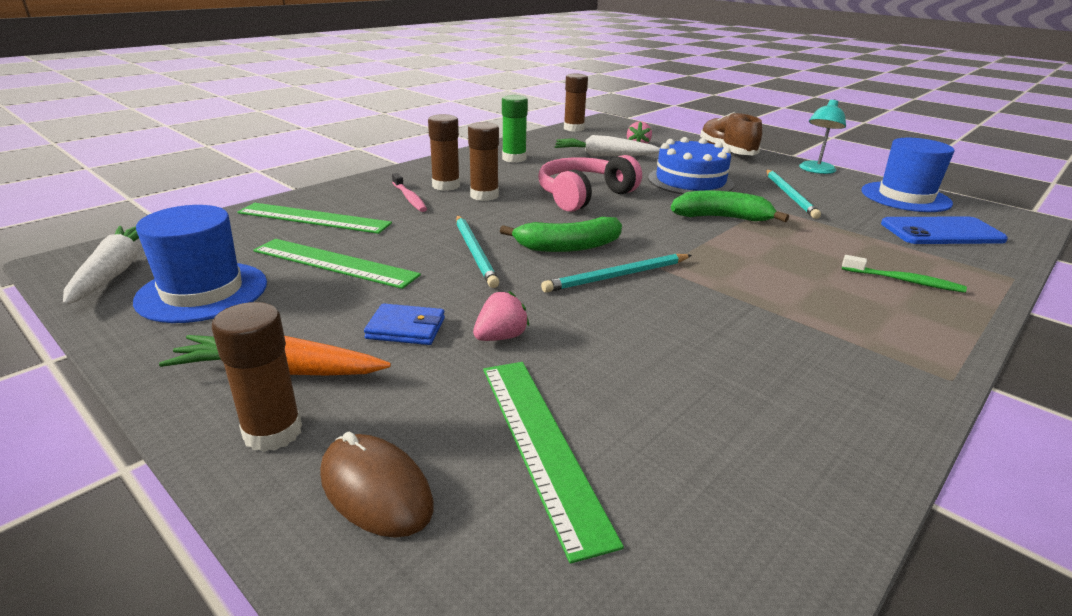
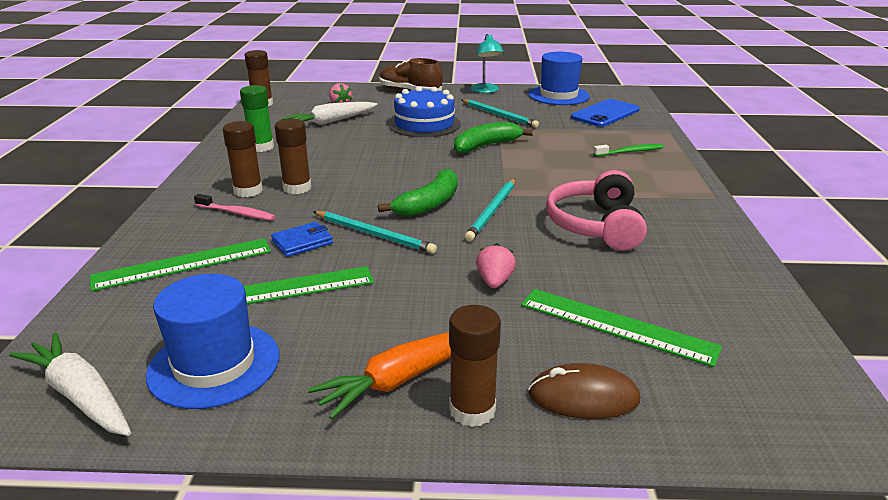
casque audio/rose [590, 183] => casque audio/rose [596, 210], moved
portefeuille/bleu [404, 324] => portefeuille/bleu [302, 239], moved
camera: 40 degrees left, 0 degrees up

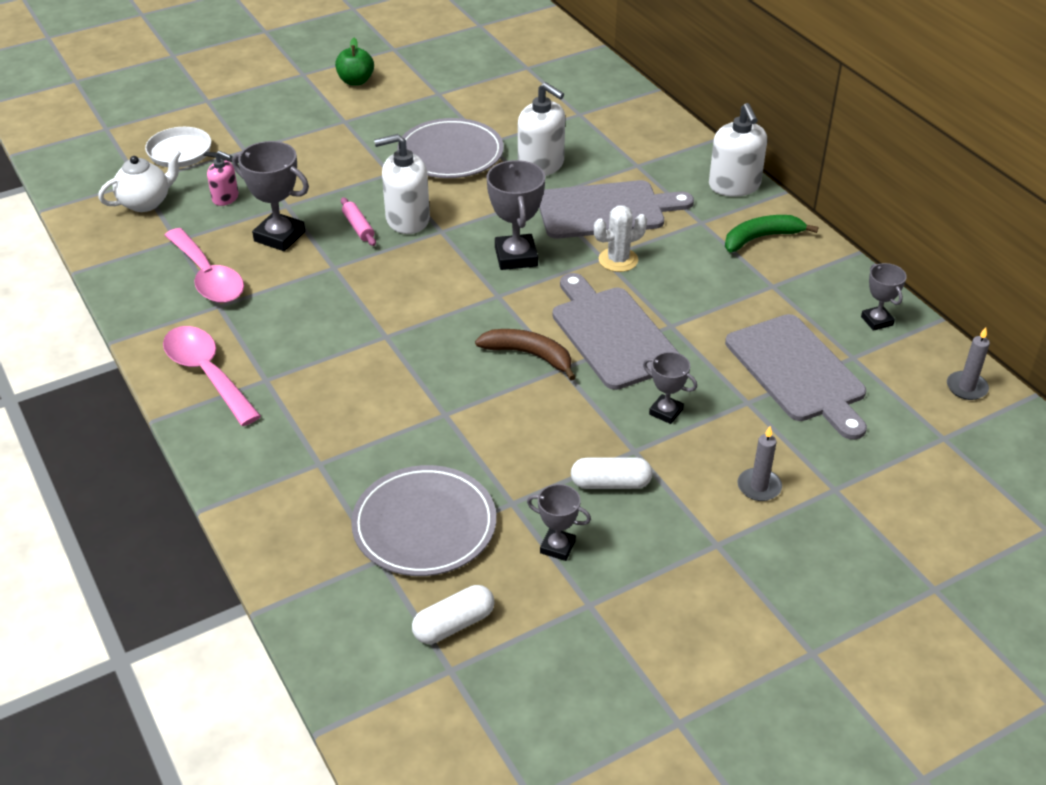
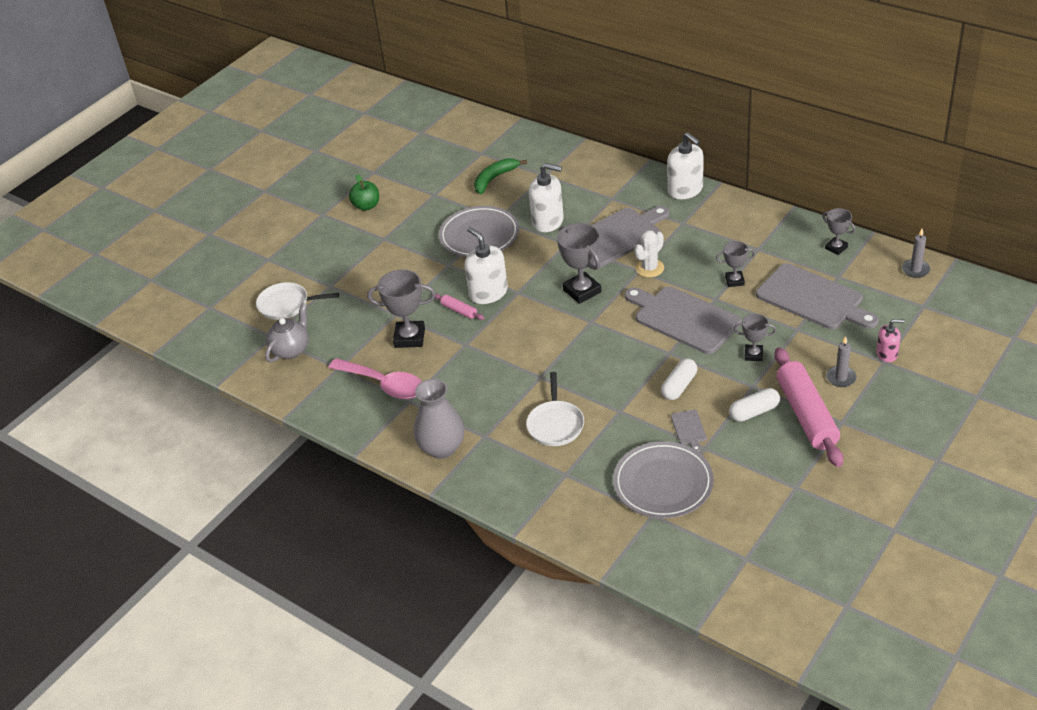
distributeur de savon/blanc [402, 184] => distributeur de savon/blanc [486, 265], 90 degrees clockwise
théière/blanc [139, 181] => théière/gris [287, 332]
distributeur de savon/rose [223, 178] => distributeur de savon/rose [890, 340], moved
banane/vert [771, 233] => banane/vert [500, 176], moved
cuillère/rose [212, 376] => vase/gris [439, 419]
banane/marron [525, 355] => nothing
trophée/gris [559, 522] => trophée/gris [735, 264], moved
gélule/blanc [453, 614] => gélule/blanc [679, 379], moved
nothing => rouleau à pâtisserie/rose [808, 407]
nothing => poêle/blanc [555, 409]
nothing => planche à découper/gris [689, 431]
camera: 20 degrees left, 0 degrees up

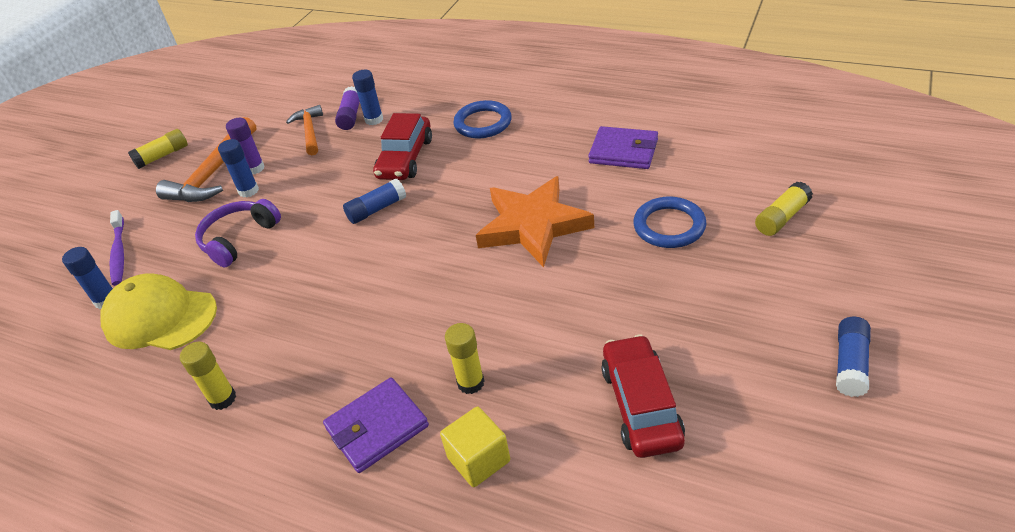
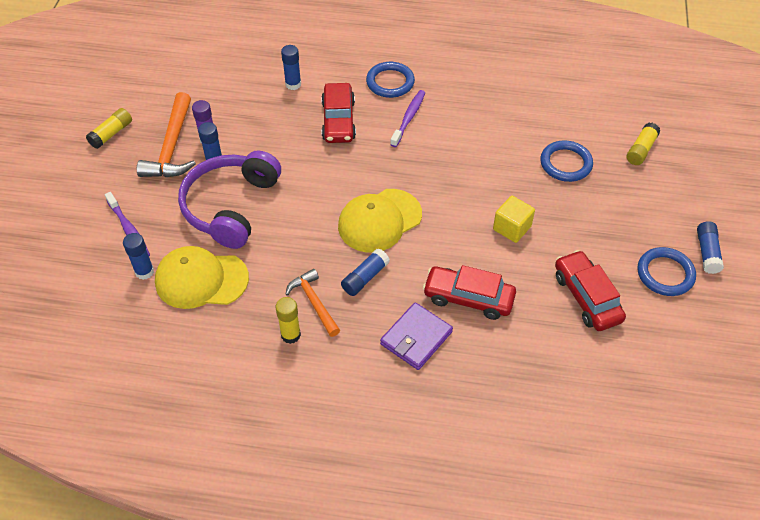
bâton de colle/violet [347, 108] => nothing
marteau/orange [304, 130] => marteau/orange [312, 303], moved
portefeuille/violet [623, 147] => nothing
étoile/orange [535, 221] => nothing
bâton de colle/bleu [374, 201] => bâton de colle/bleu [365, 272], moved
casque audio/violet [238, 233] => casque audio/violet [229, 199], x1.60
bâton de colle/jaune [464, 358] => voiture/rouge [469, 292]
cube/jaune [475, 447] => cube/jaune [514, 219], moved
nothing => brosse à dents/violet [407, 118]
nothing => casquette/jaune [380, 221]
nothing => anneau/bleu [666, 271]
camera: 20 degrees left, 10 degrees up

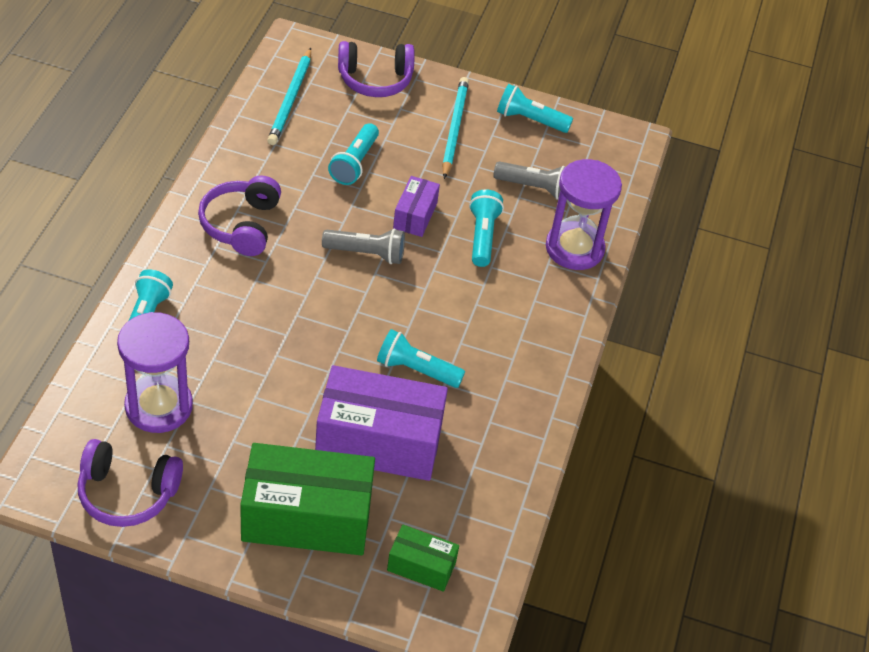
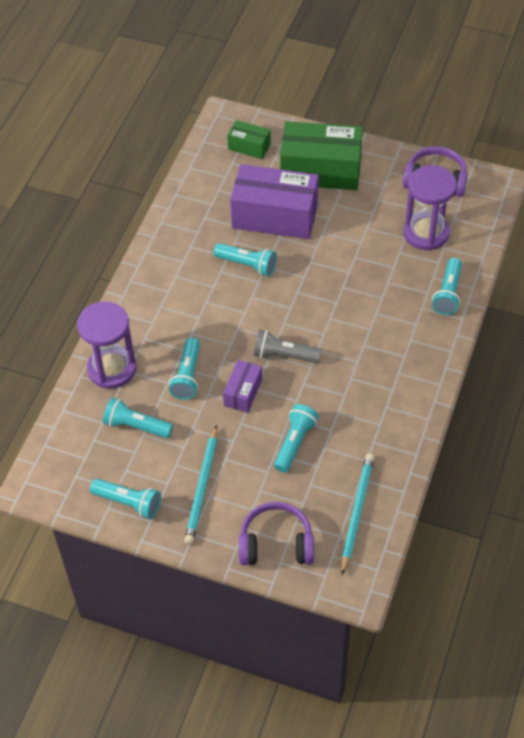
lampe de poche/gris [529, 180] => lampe de poche/turquoise [138, 417]
casque audio/violet [239, 215] => nothing
camera: 170 degrees left, 5 degrees up

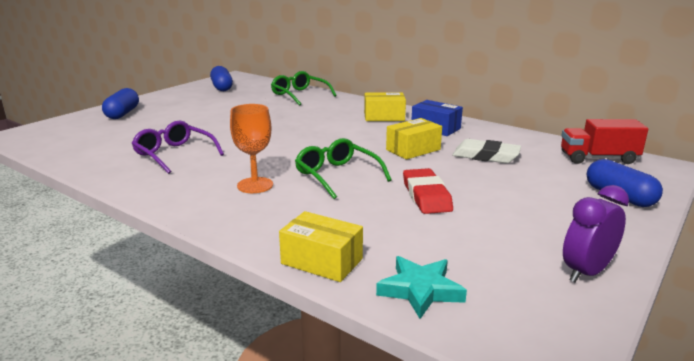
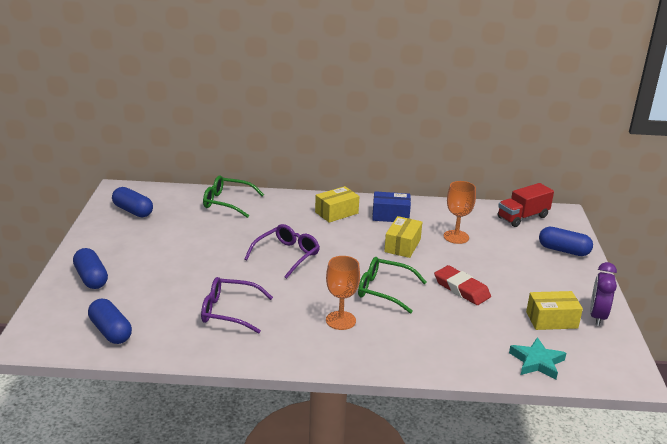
gomme/blanc [487, 151] => verre à pied/orange [460, 212]
boîte/jaune [321, 246] => boîte/jaune [554, 310], moved
nothing => lunettes/violet [282, 251]
nothing => gélule/bleu [110, 321]
camera: 35 degrees left, 5 degrees up

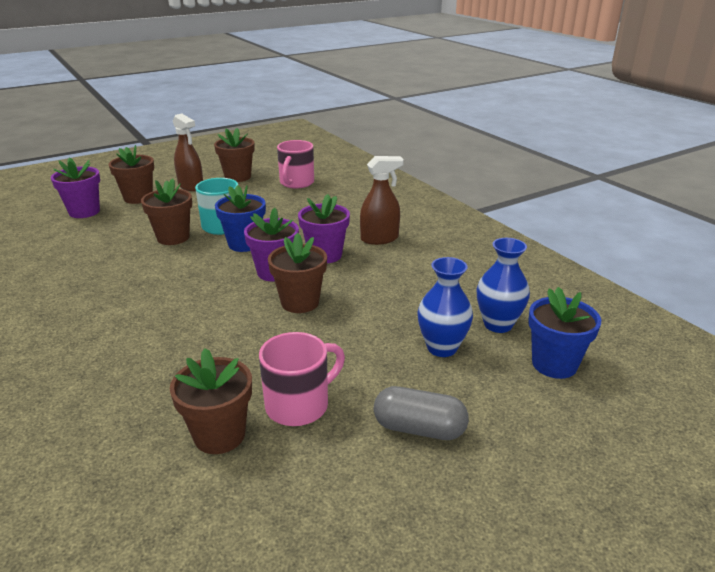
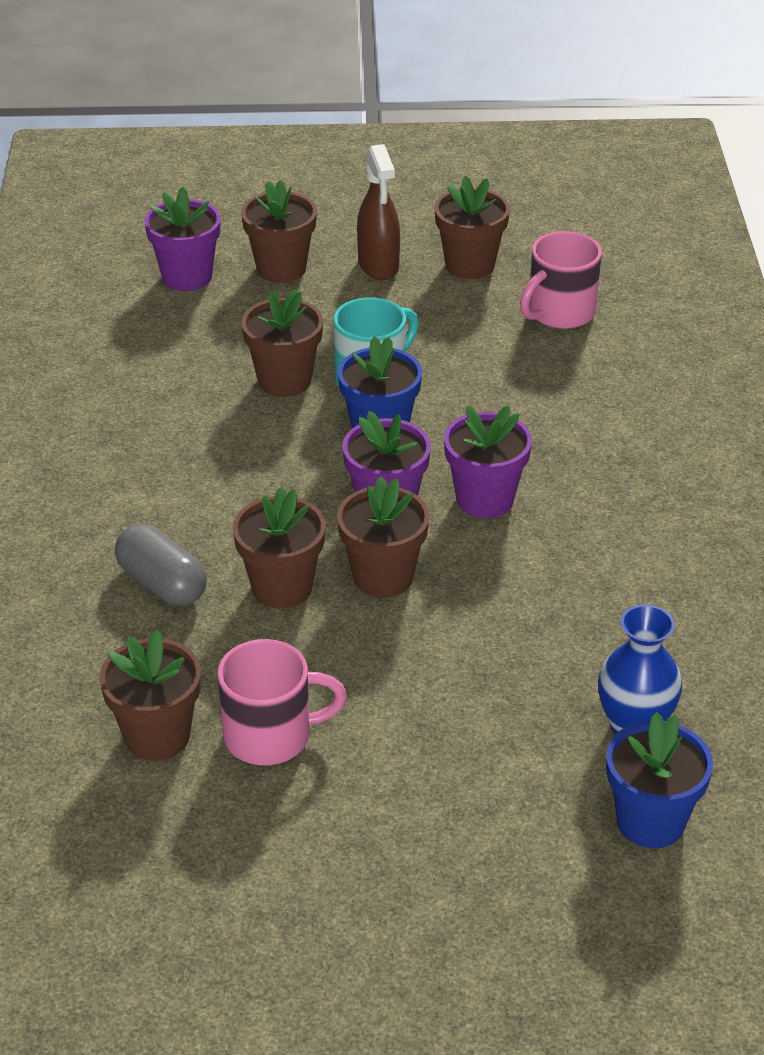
vaporisateur/marron [382, 200] => nothing
vase/bleu [445, 307] => nothing
gélule/gris [421, 413] => gélule/gris [161, 565], moved
nothing => pot de fleurs/marron [279, 547]
camera: 30 degrees right, 10 degrees up

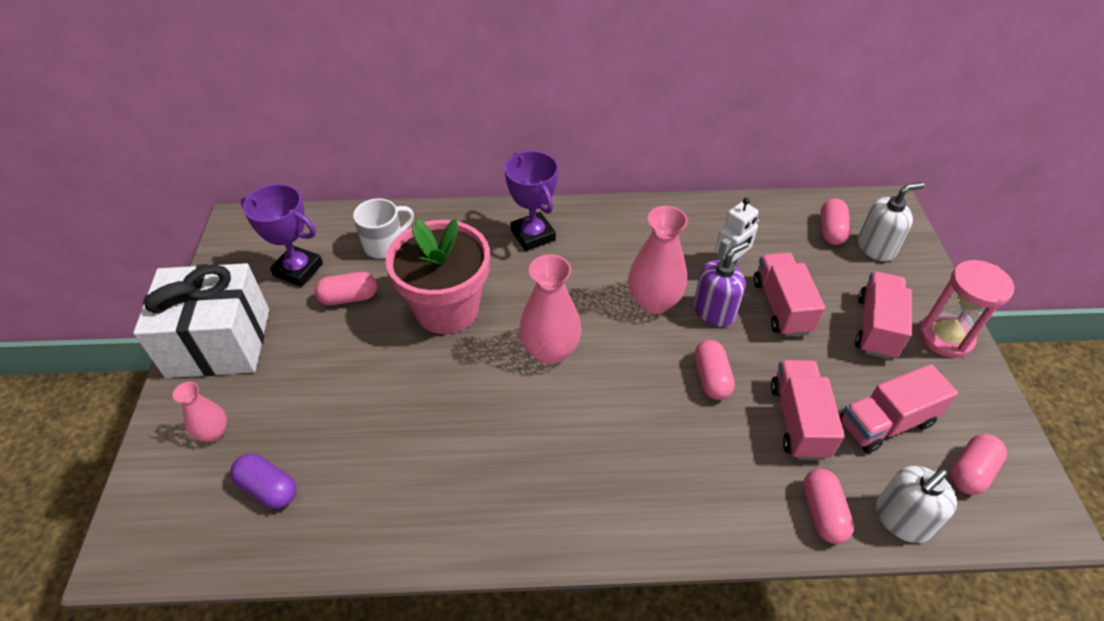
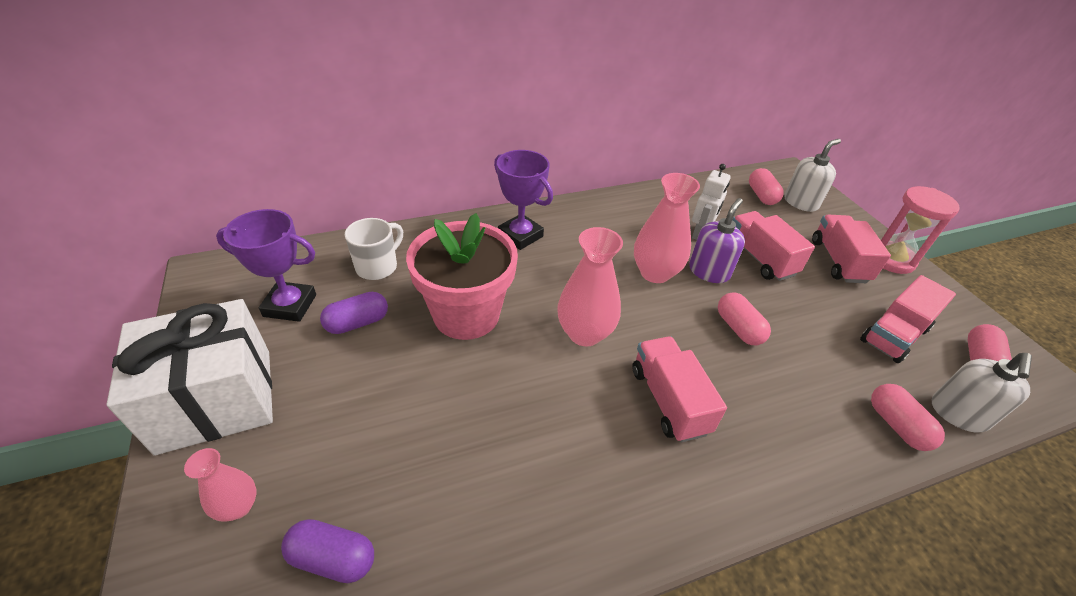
gélule/rose [346, 288] => gélule/violet [354, 313]
camion/rose [808, 410] => camion/rose [679, 389], moved
camera: 20 degrees left, 5 degrees down

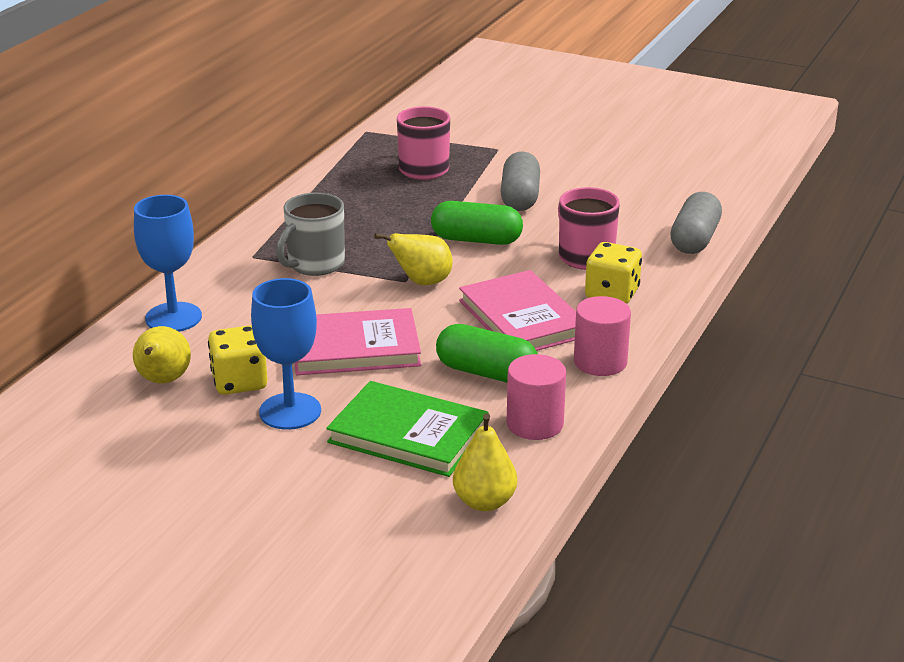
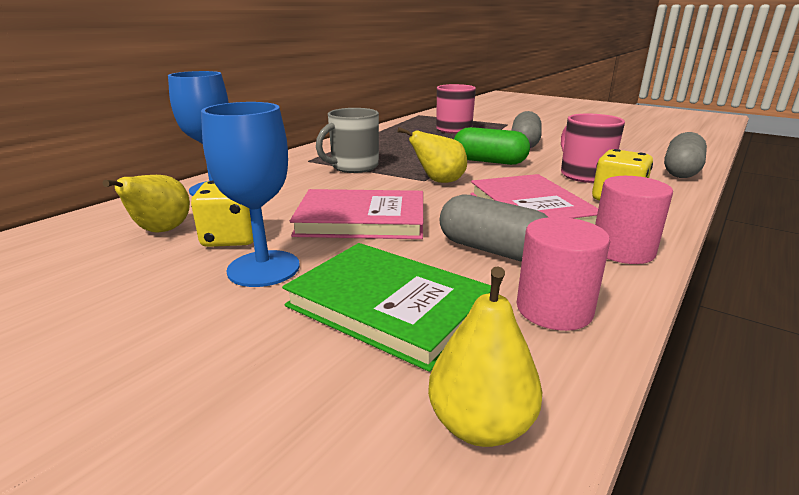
gélule/vert [487, 353] => gélule/gris [494, 228]
camera: 10 degrees right, 5 degrees down

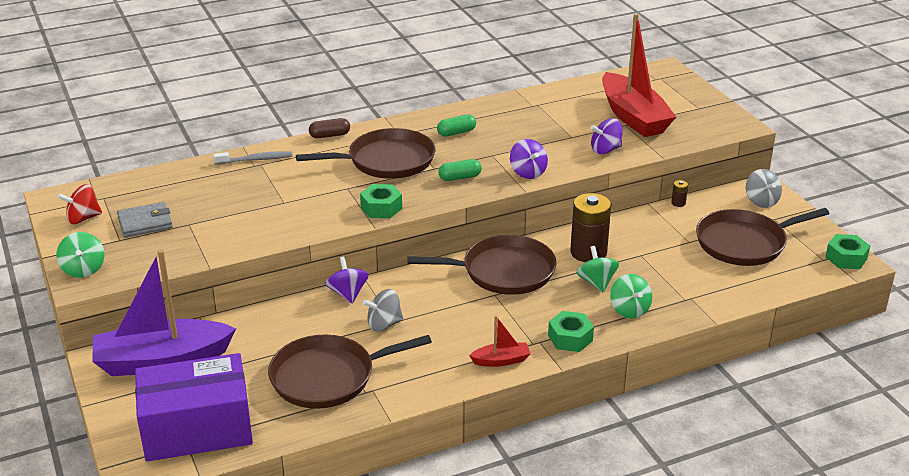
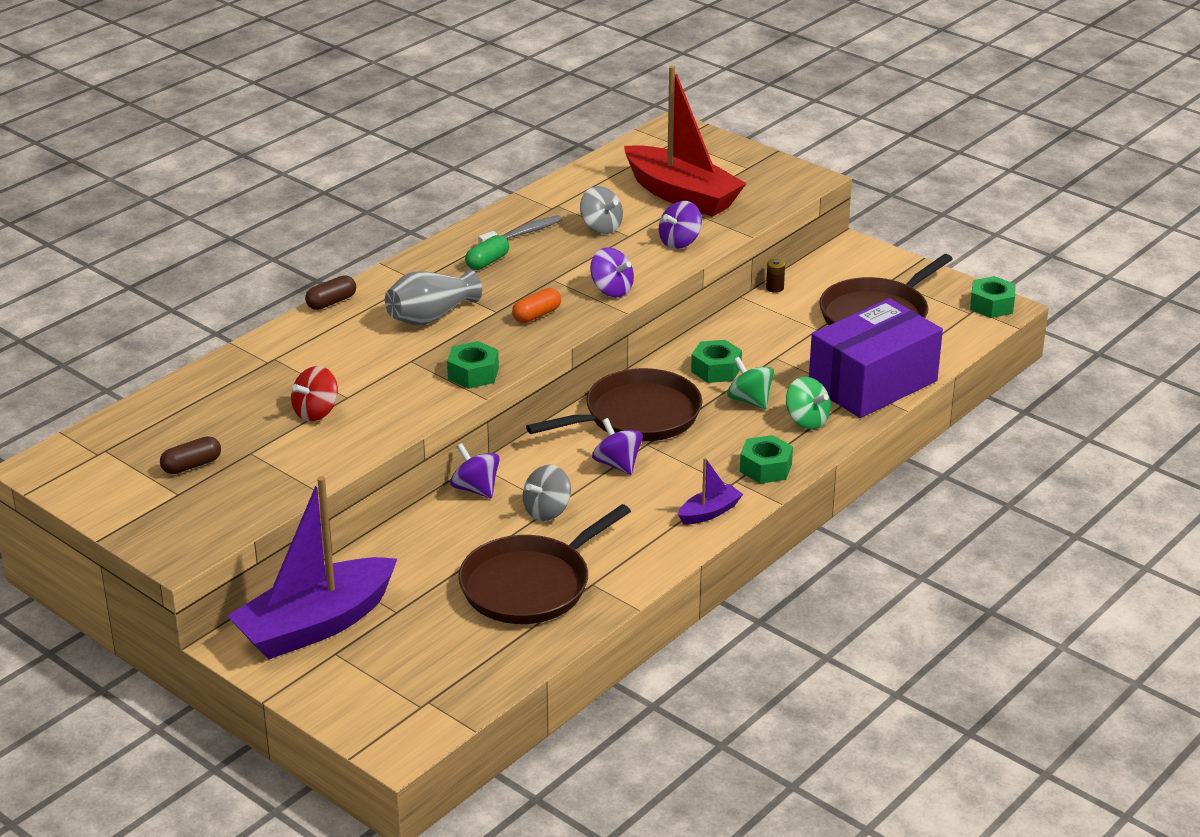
poêle/marron [365, 153] => vase/gris [433, 297]
brosse à dents/gris [253, 158] => brosse à dents/gris [520, 229], moved
gélule/vert [460, 170] => gélule/orange [536, 305]
toupie/gris [764, 188] => toupie/gris [601, 210], moved
toupie/rouge [80, 204] => toupie/rouge [314, 393], moved
pile/marron [590, 227] => écrou/vert [716, 361]
portefeuille/gris [145, 220] => gélule/marron [190, 455]
toupie/vert [80, 255] => nothing
bateau/rouge [500, 341] => bateau/violet [710, 491]
boîte/violet [194, 407] => boîte/violet [876, 358], moved
nothing => toupie/violet [617, 446]
camera: 25 degrees left, 0 degrees up

